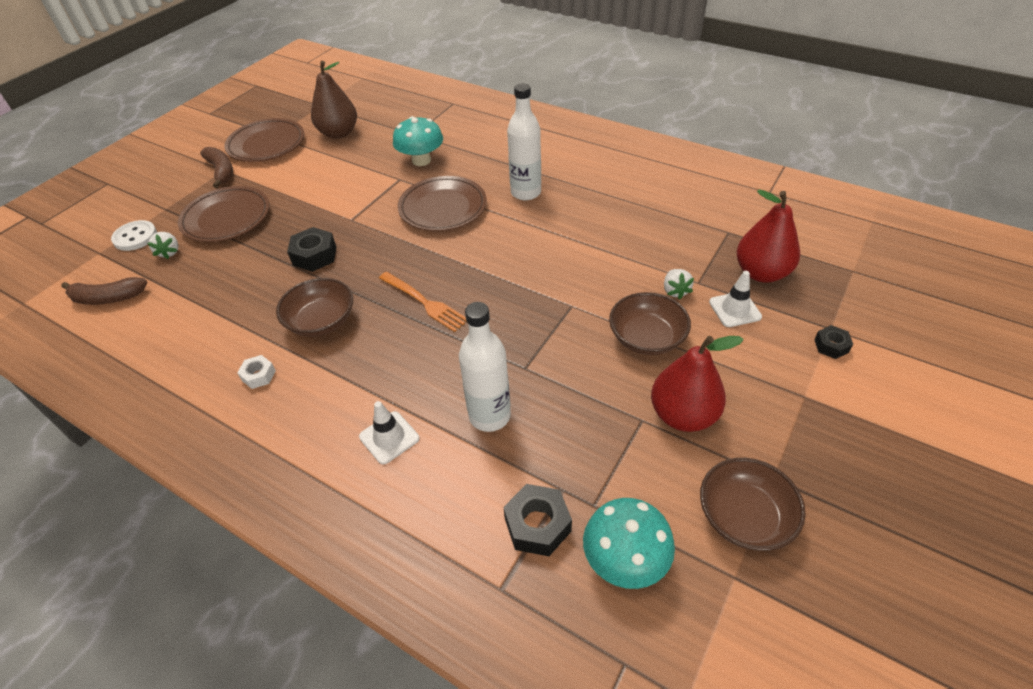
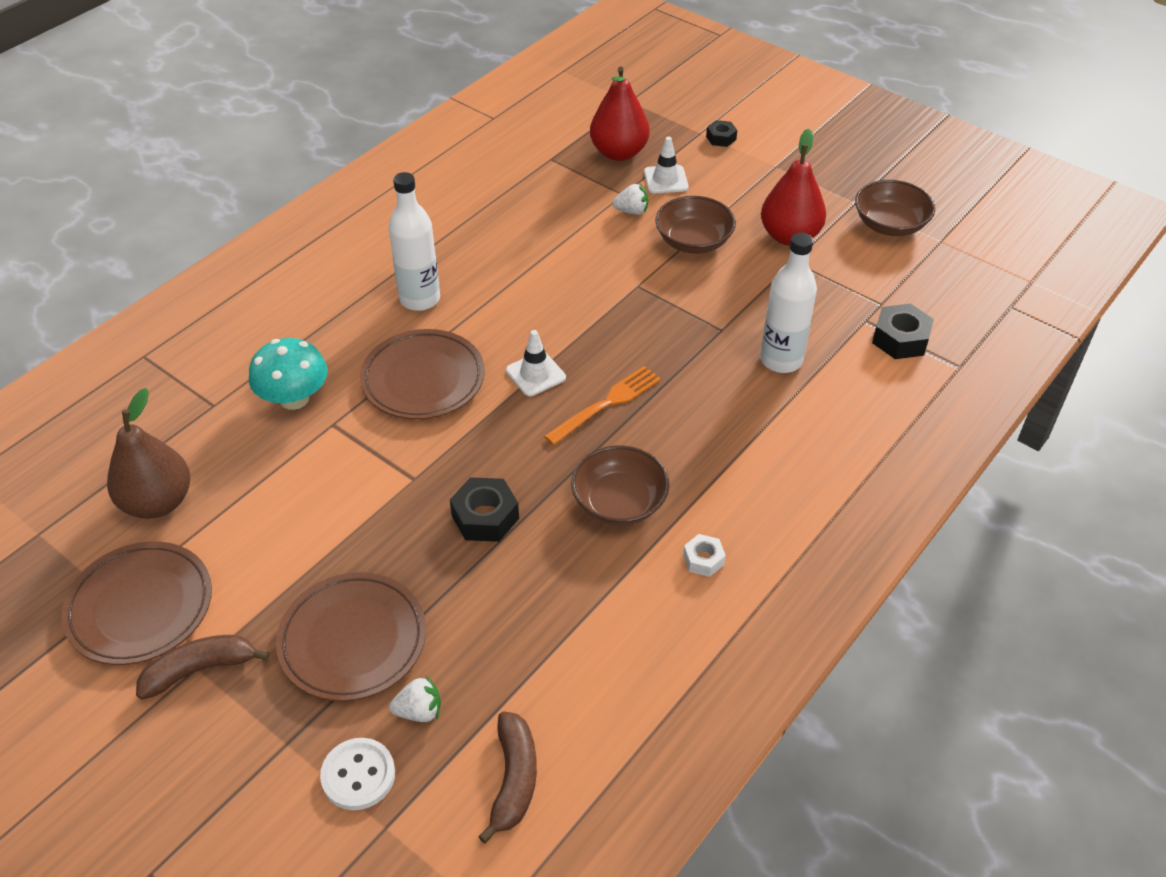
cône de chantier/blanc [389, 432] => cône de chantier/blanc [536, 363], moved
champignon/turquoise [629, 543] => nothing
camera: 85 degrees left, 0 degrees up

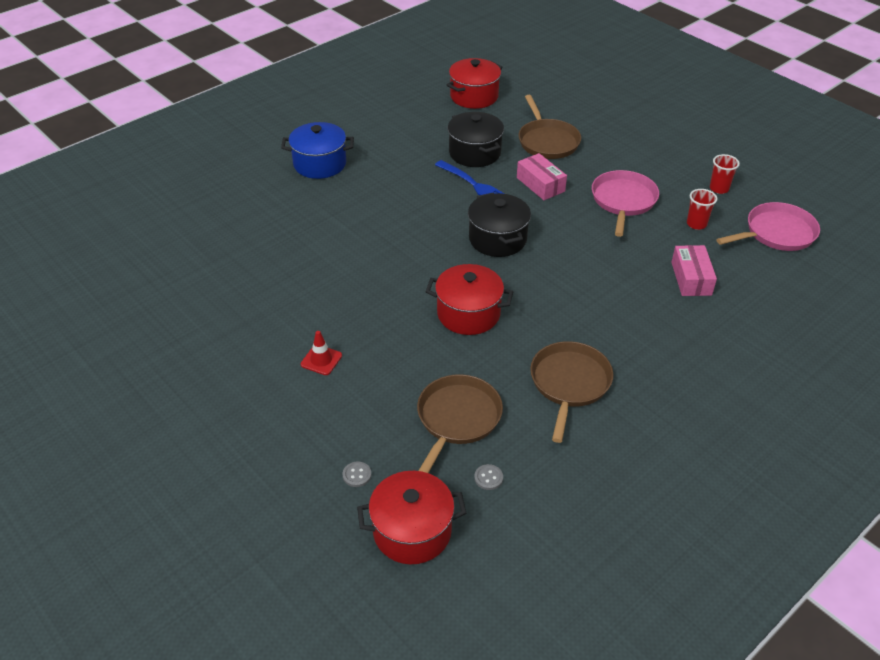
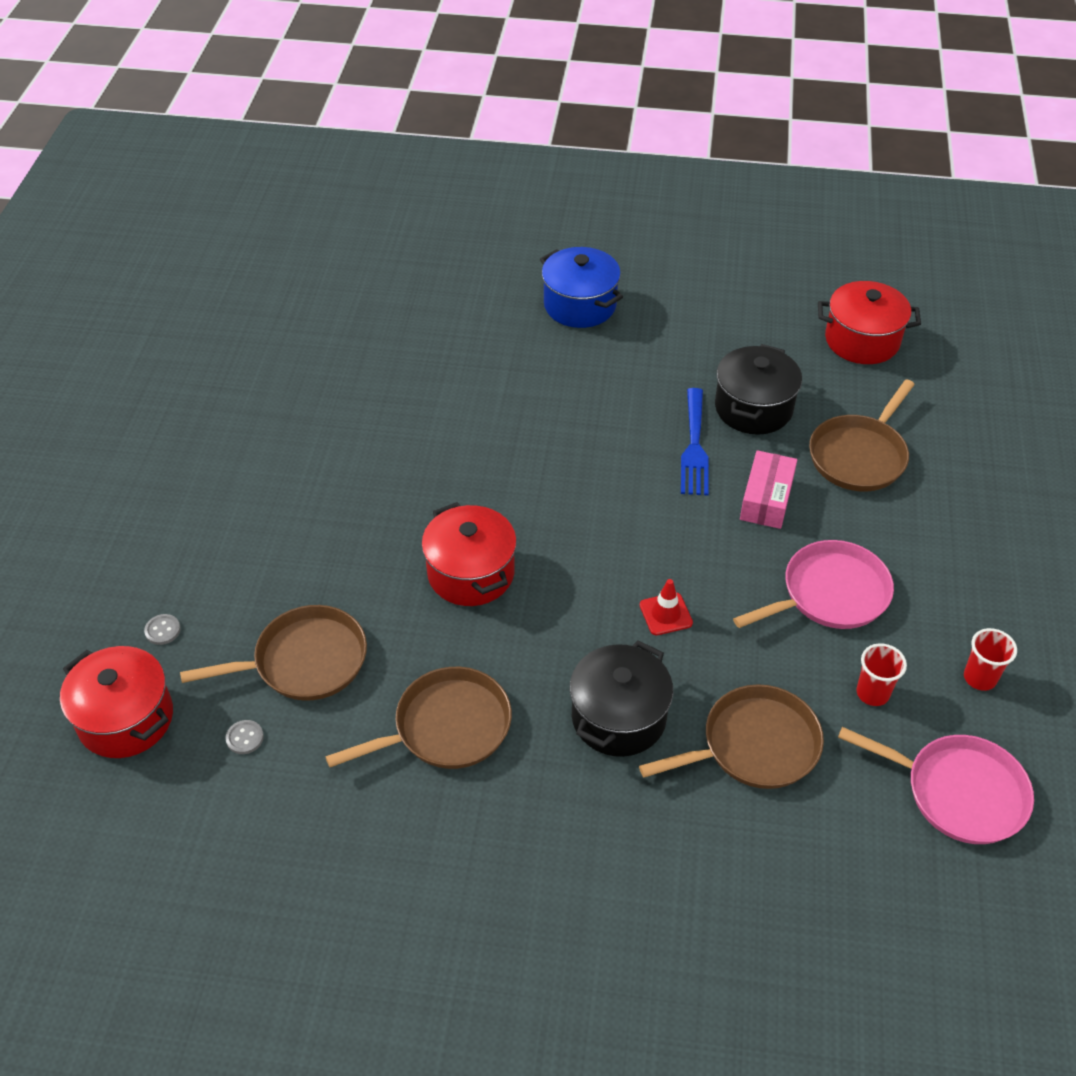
marmite/noir [499, 225] => marmite/noir [621, 699], moved
boîte/rose [694, 270] => poêle/marron [731, 737]
cône de chantier/rouge [321, 353] => cône de chantier/rouge [666, 607], moved
camera: 50 degrees right, 5 degrees up

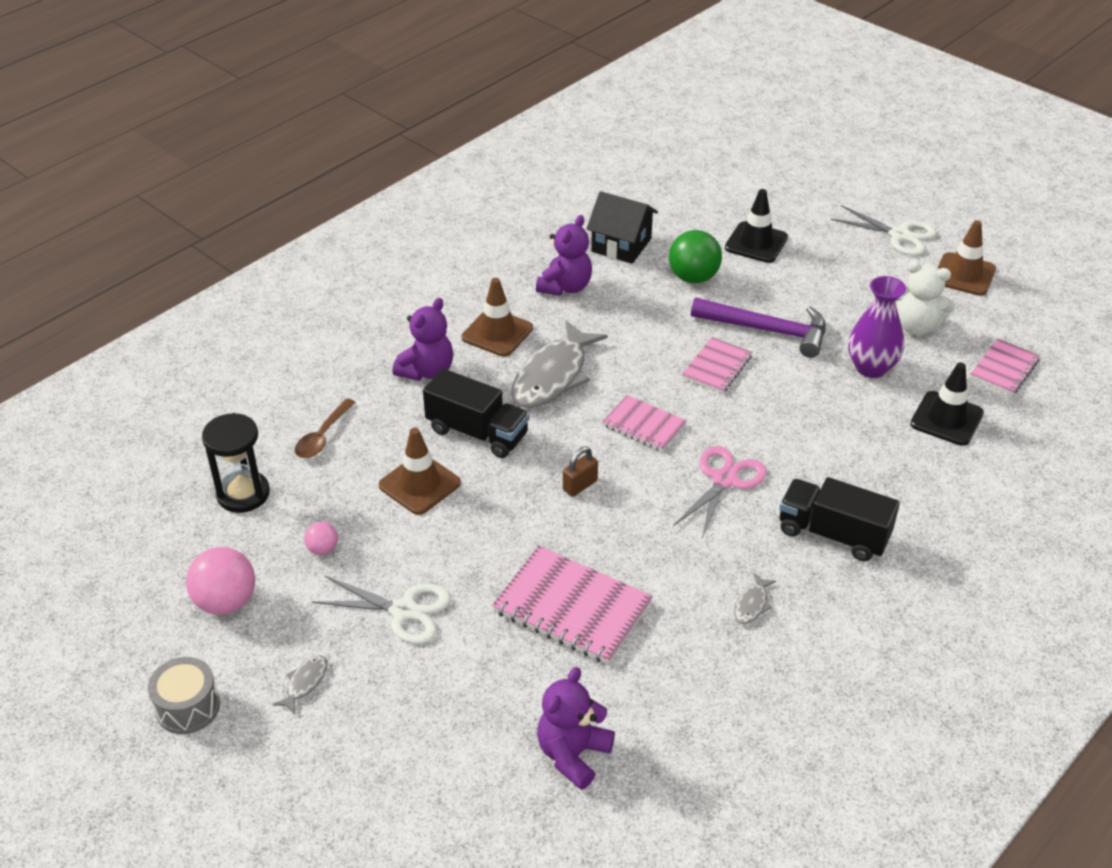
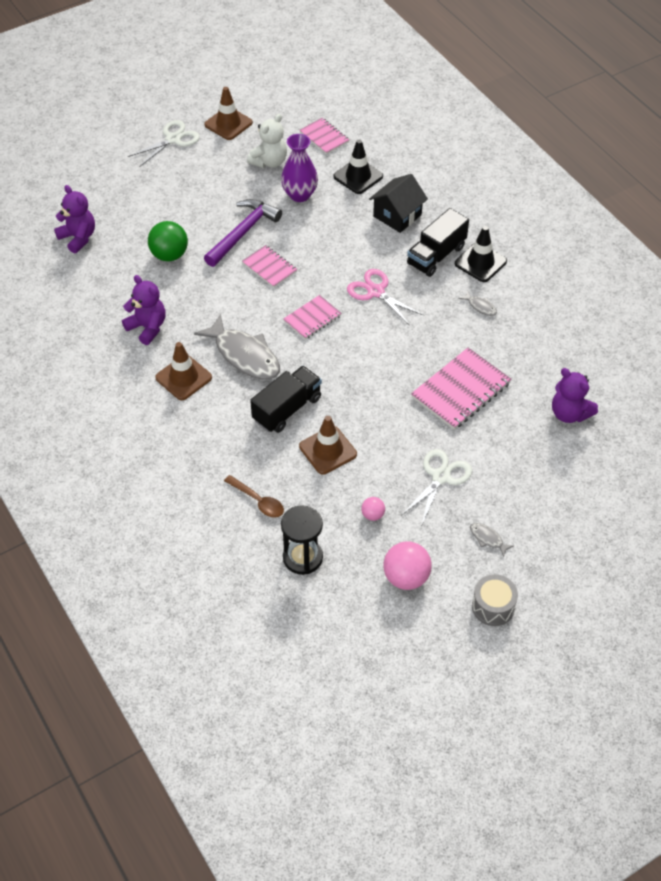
cône de chantier/noir [756, 226] => cône de chantier/noir [481, 254], moved
maison/noir [622, 227] => maison/noir [398, 203], moved
ours en peluche/violet [423, 339] => ours en peluche/violet [74, 219], moved
cadenas/marron [580, 472] => nothing
camera: 75 degrees left, 10 degrees up

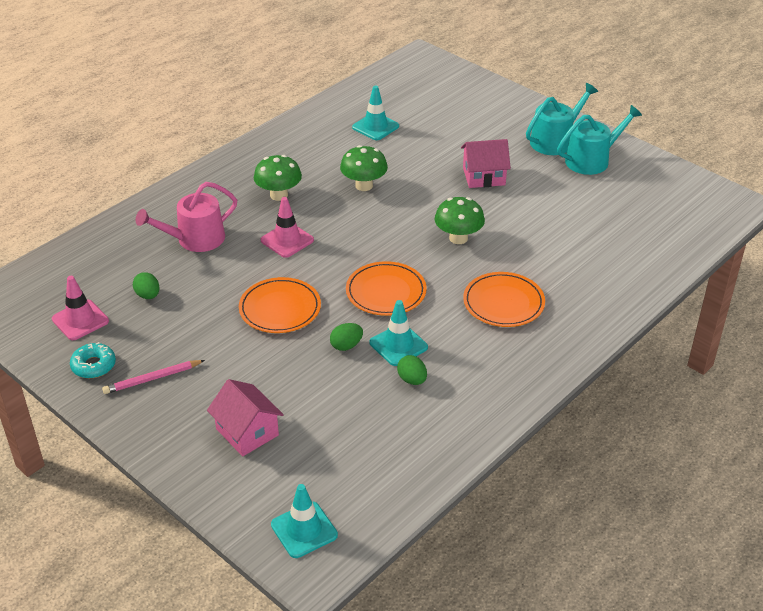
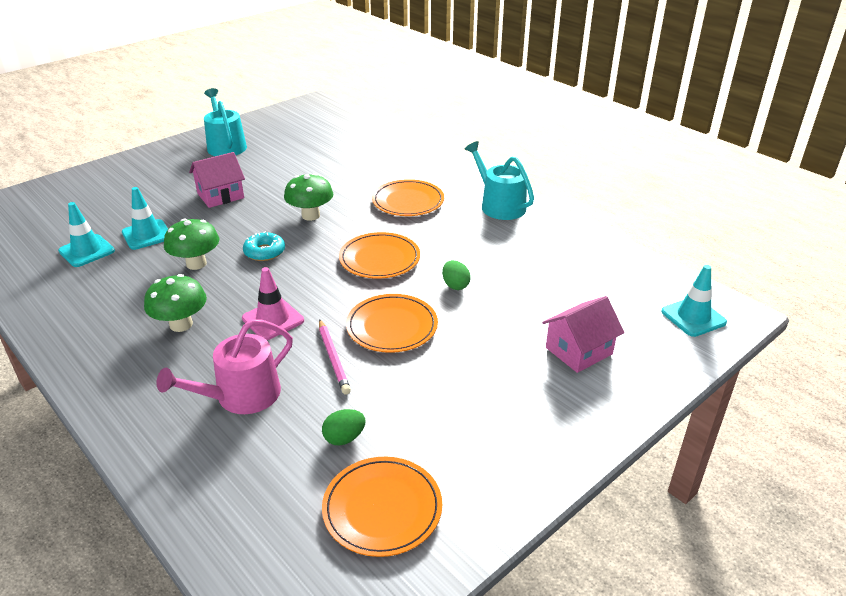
arrosoir/turquoise [562, 119] => arrosoir/turquoise [499, 180], moved
maison/rose [486, 163] => maison/rose [217, 180], 60 degrees clockwise
arrosoir/rose [186, 217] => arrosoir/rose [224, 366], 75 degrees clockwise
cône de chantier/rose [80, 308] => assiette/orange [382, 507]
cône de chantier/turquoise [399, 333] => cône de chantier/turquoise [145, 218], moved
beignet/turquoise [93, 360] => beignet/turquoise [264, 246], moved
œuf/vert [412, 370] => nothing
crayon/rose [153, 377] => crayon/rose [335, 356], moved
camera: 85 degrees left, 5 degrees down

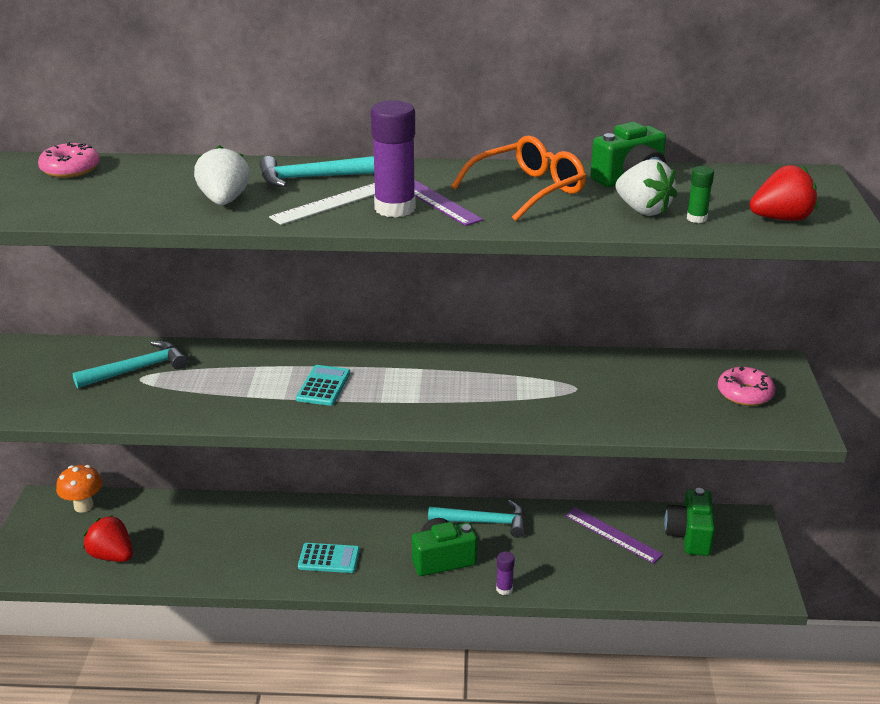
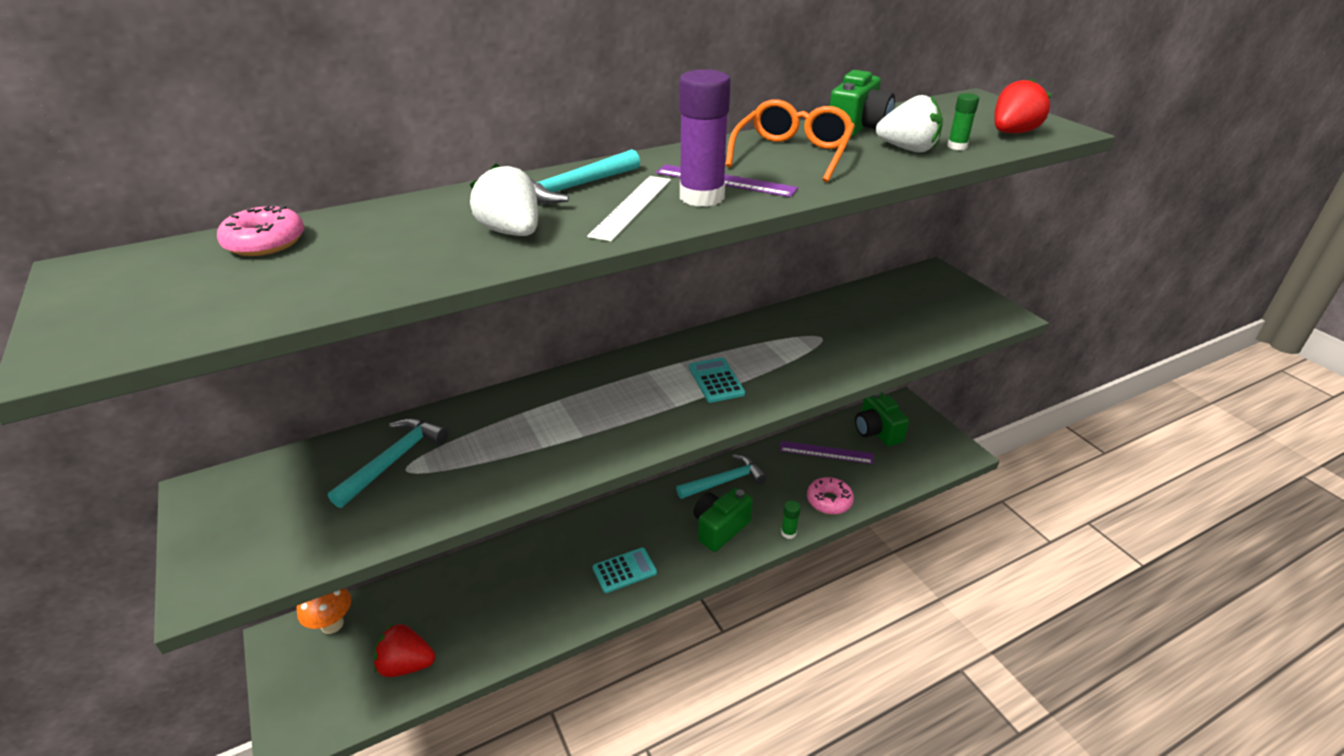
calculatrice/turquoise [323, 385] => calculatrice/turquoise [717, 380], moved
beignet/rose [746, 386] => beignet/rose [830, 496], moved
bâton de colle/violet [505, 573] => bâton de colle/vert [791, 519]
camera: 30 degrees left, 5 degrees up

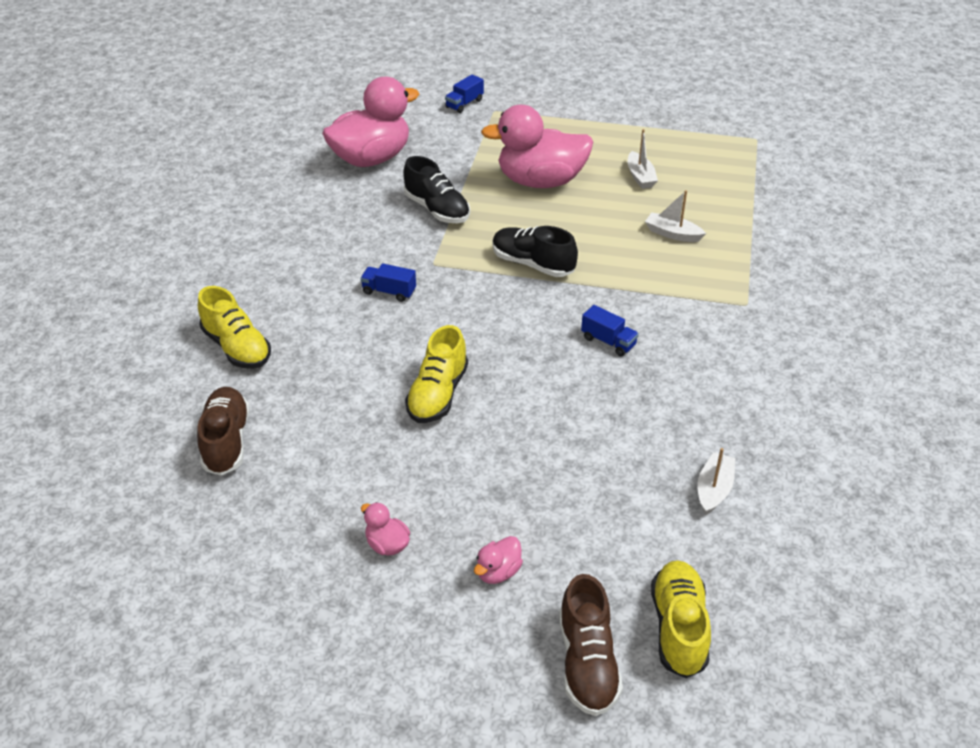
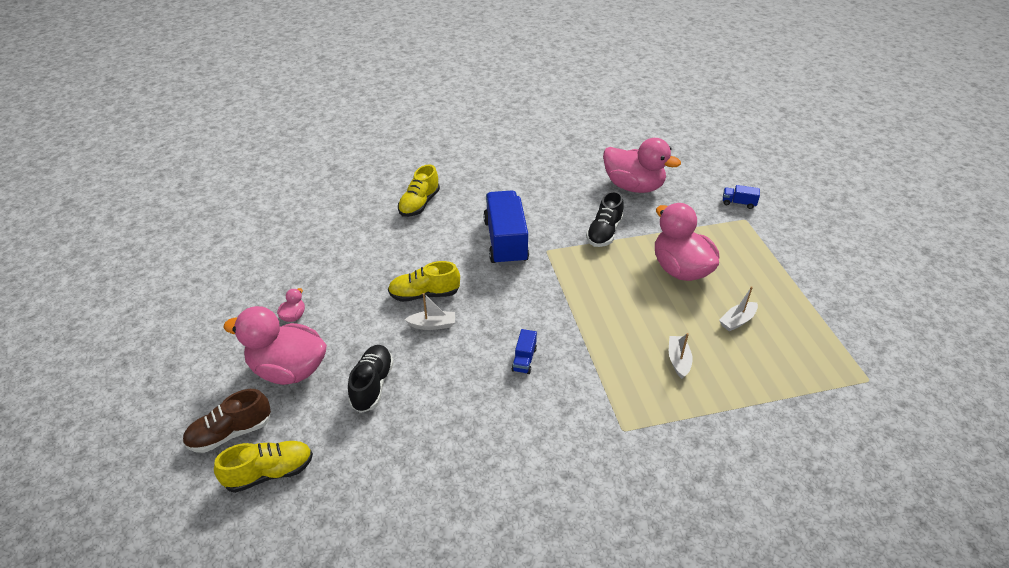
chaussure/noir [535, 251] => chaussure/noir [371, 379], moved
camion/bleu [388, 282] => camion/bleu [506, 228], x2.38
chaussure/marron [223, 431] => nothing
bateau/blanc [716, 481] => bateau/blanc [429, 311], moved
canard/rose [498, 560] => canard/rose [275, 345], x2.48
camera: 65 degrees right, 0 degrees up

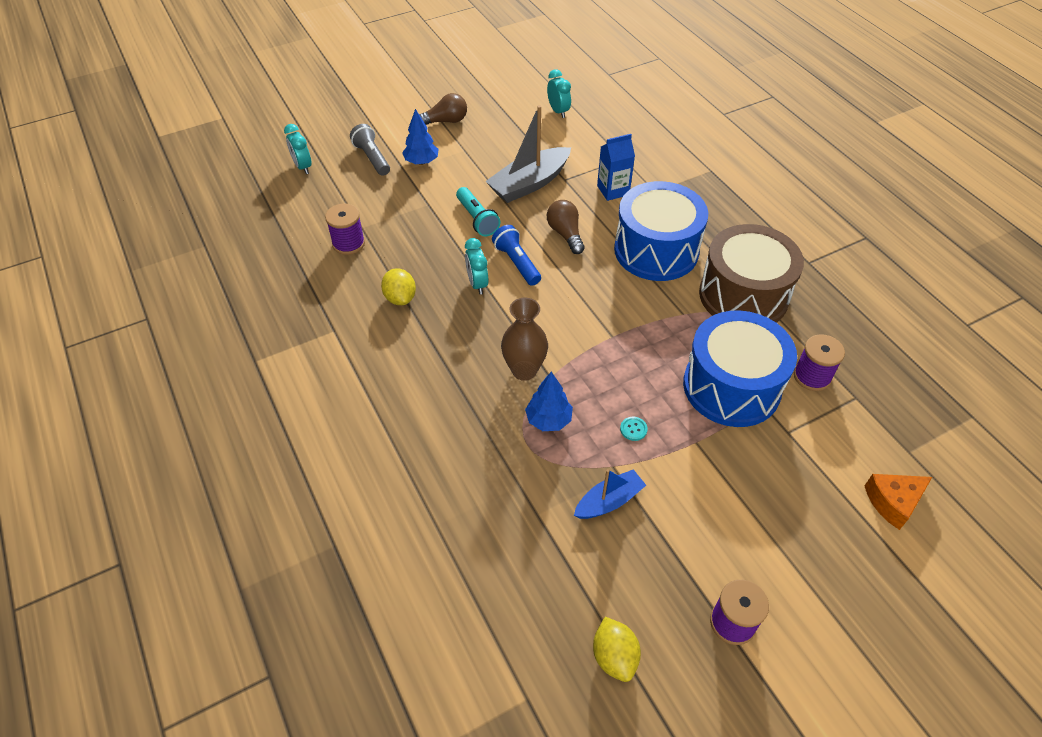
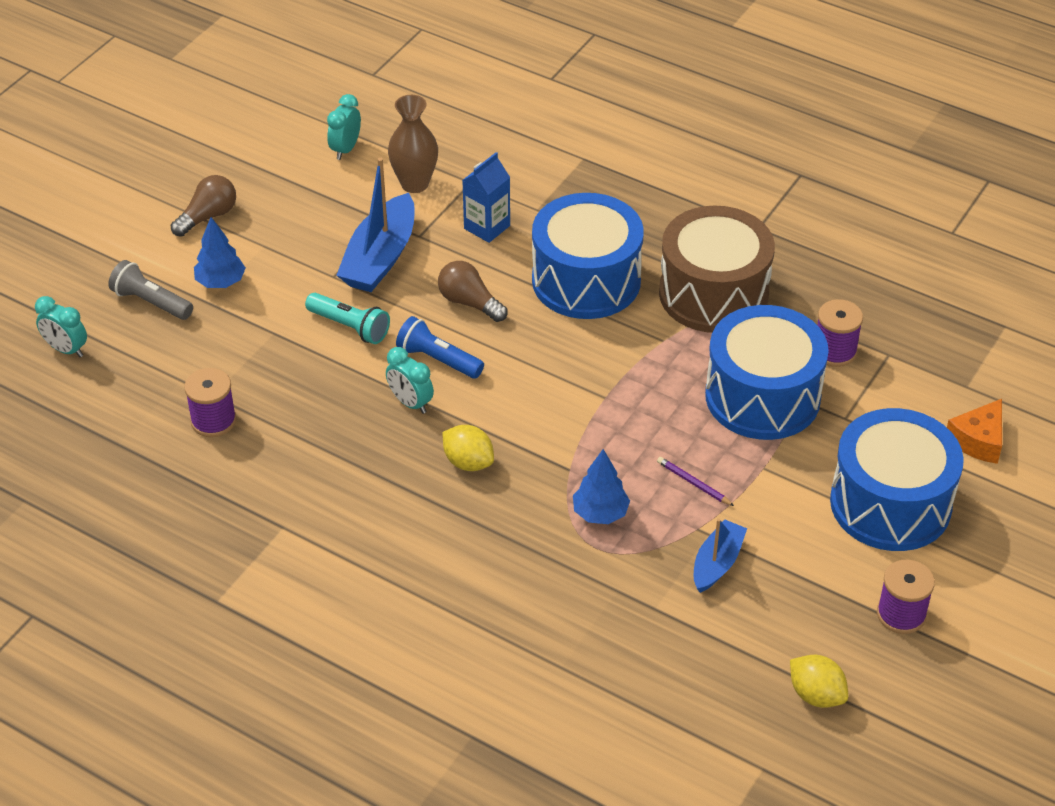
réveil/turquoise [559, 93] => réveil/turquoise [344, 127], 105 degrees counterclockwise
bateau/gris [528, 154] => bateau/bleu [375, 224]
citron/jaune [398, 286] => citron/jaune [468, 448], moved
vase/marron [524, 339] => vase/marron [413, 144], moved
bouton/turquoise [634, 429] => crayon/violet [695, 481]
nothing => tambour/bleu [897, 479]
camera: 30 degrees left, 5 degrees down

